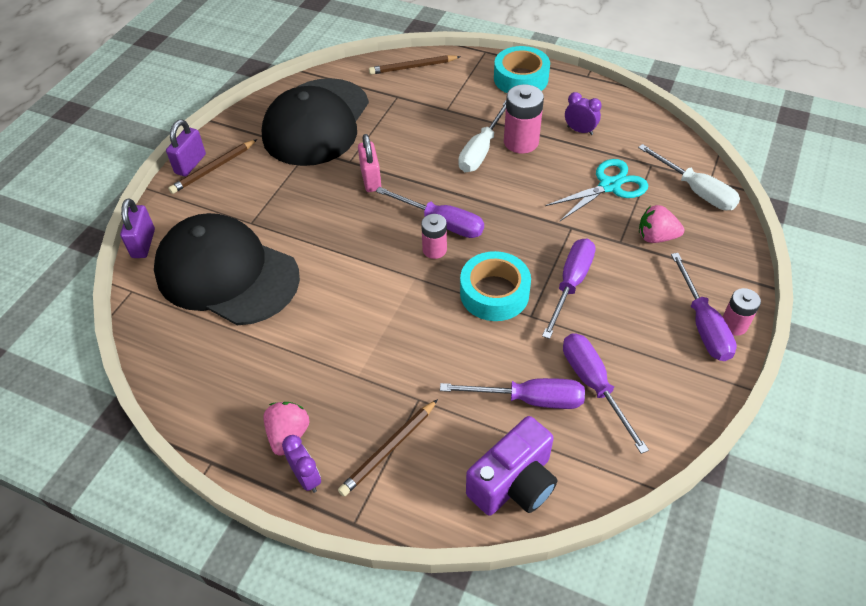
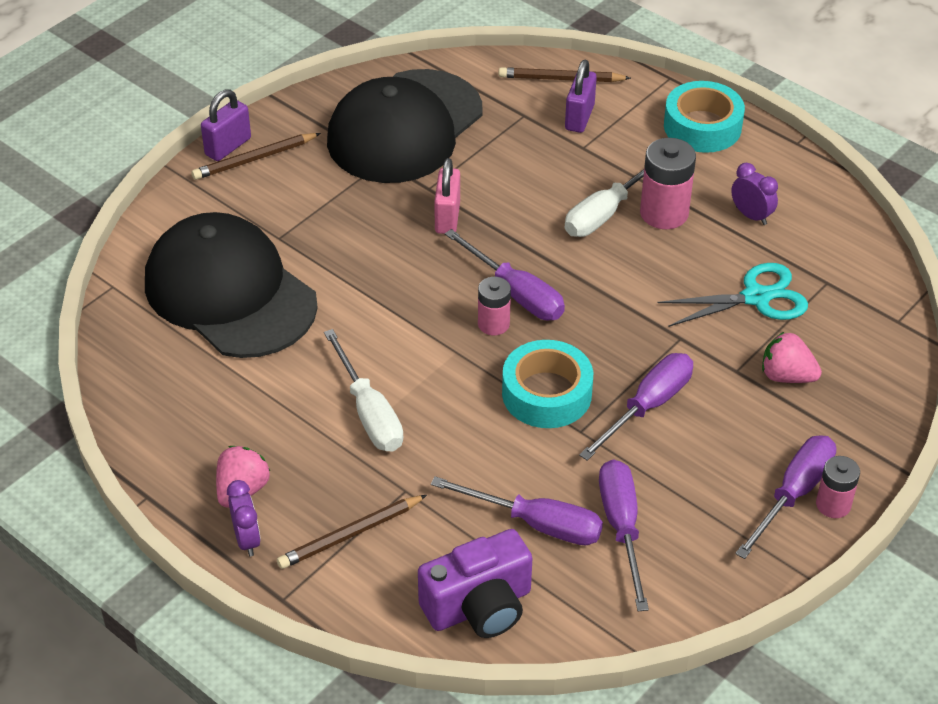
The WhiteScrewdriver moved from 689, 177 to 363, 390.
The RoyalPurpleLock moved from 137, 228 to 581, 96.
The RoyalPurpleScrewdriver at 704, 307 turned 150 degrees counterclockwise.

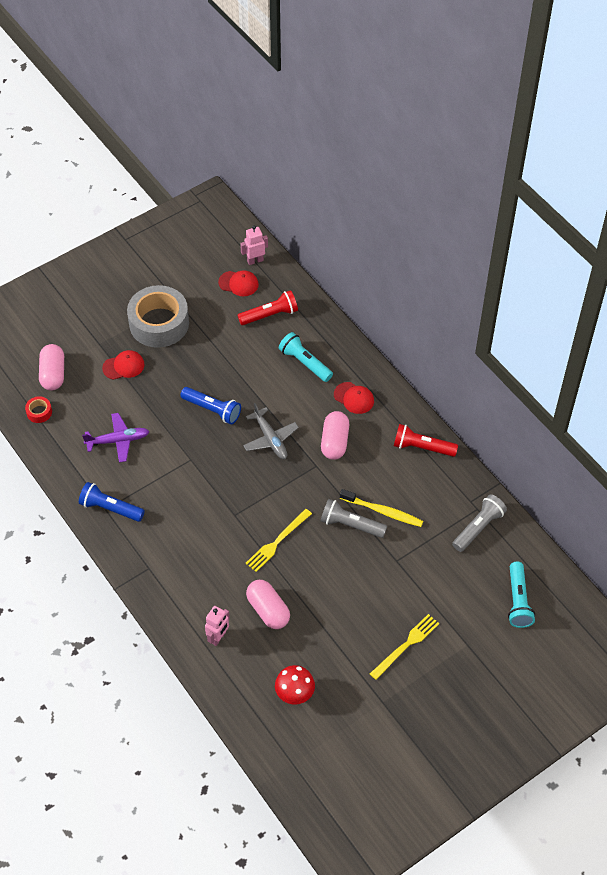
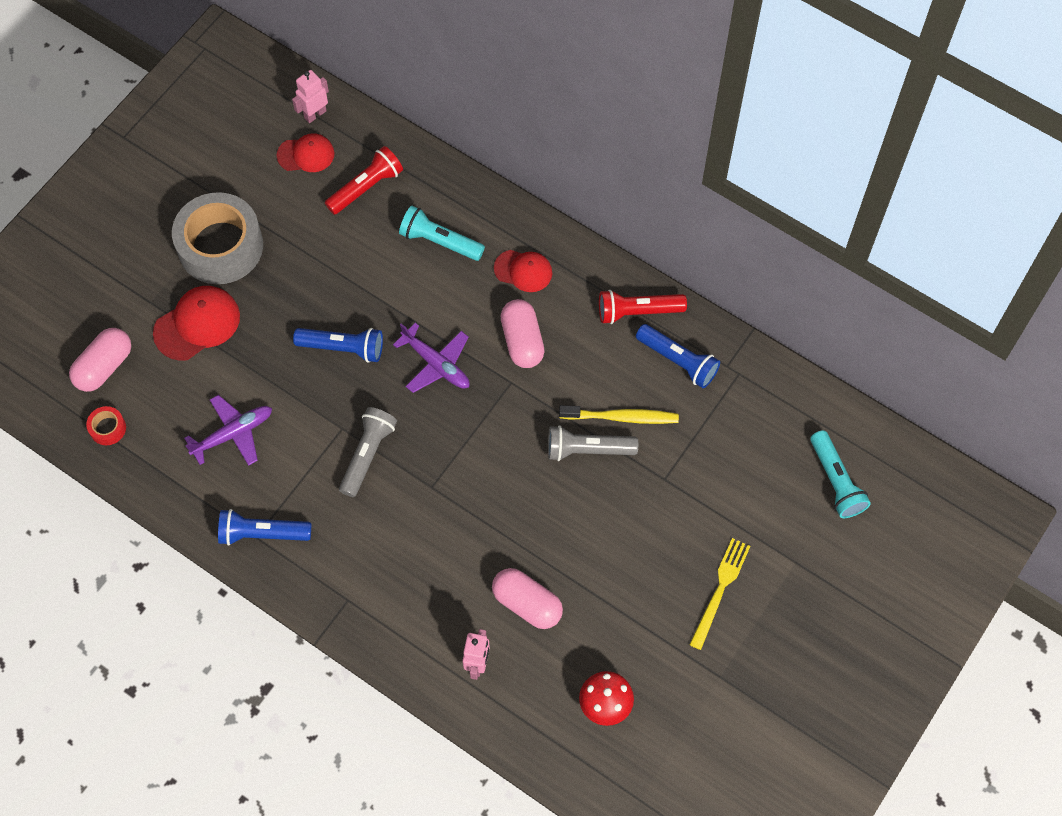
The RosyPillShape at 51, 367 turned 60 degrees clockwise.
The ScarletCap at 123, 365 changed to 1.51 times the size.
The AshGreyFlashlight moved from 479, 523 to 368, 452.
The AshGreyToyPlane at 271, 431 became the RoyalPurpleToyPlane at 431, 358.
The BlueFlashlight at 678, 356 appeared.
The GoldenTableFork at 279, 540 disappeared.

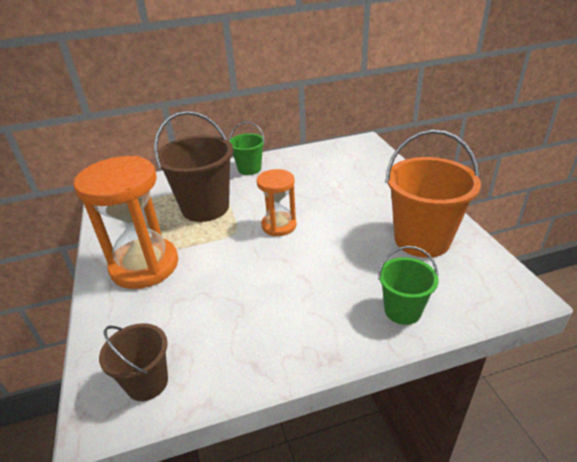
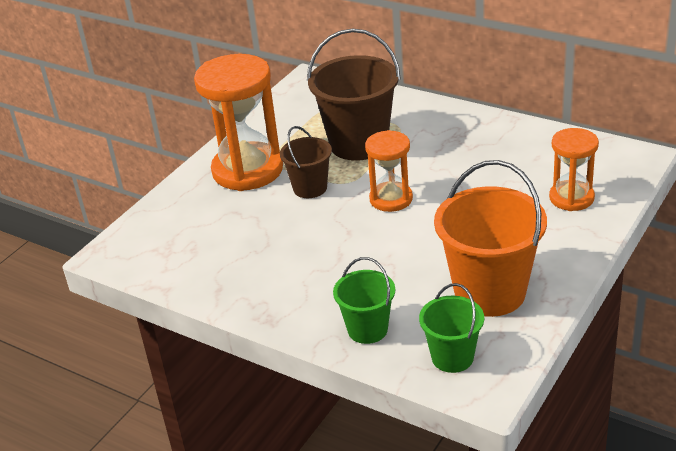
The BrownBucket moved from 133, 362 to 306, 162.
The EmeraldBucket moved from 247, 148 to 451, 328.
The OrangeColouredSandTimer at 574, 169 appeared.

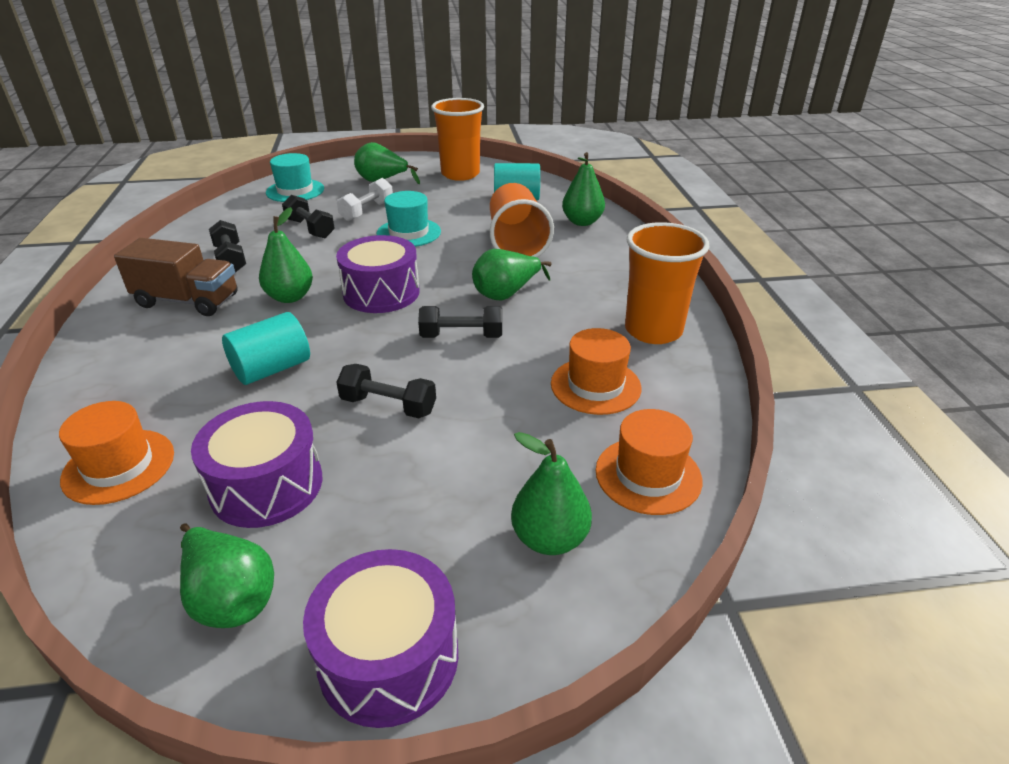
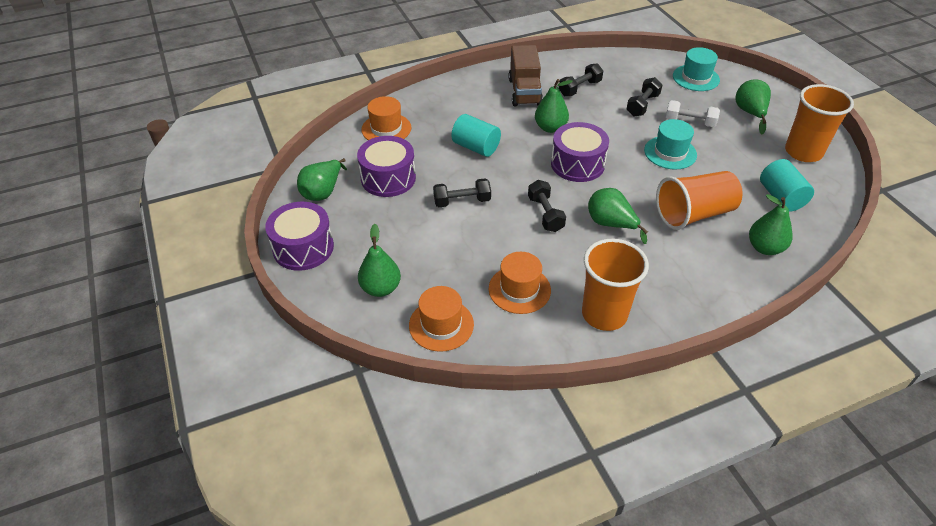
The EbonyFreeWeight at 386, 391 turned 75 degrees clockwise.

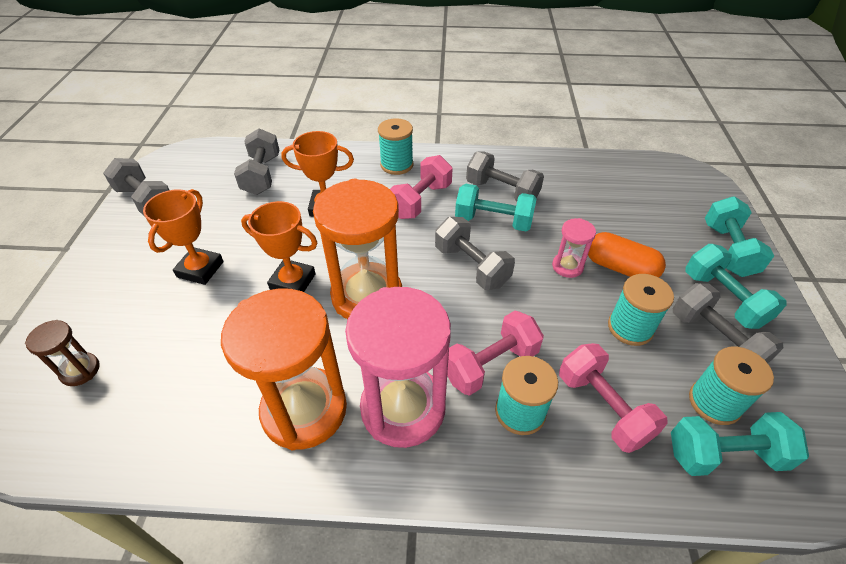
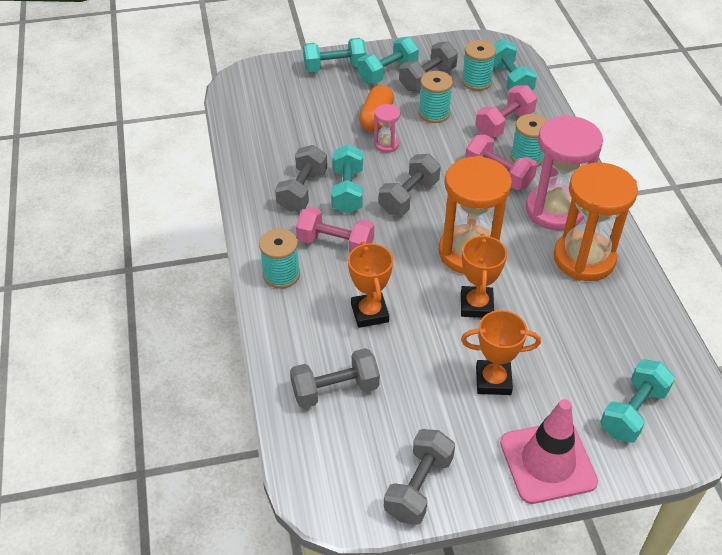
The RosyRoadCone at 549, 451 appeared.
The BrownSandTimer at 62, 353 was replaced by the TealFreeWeight at 637, 401.

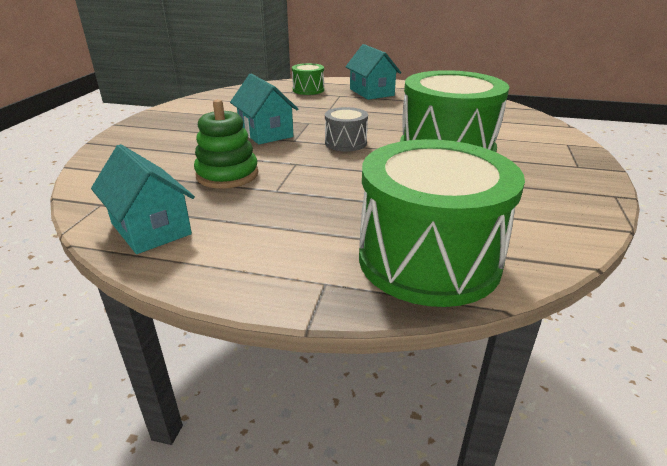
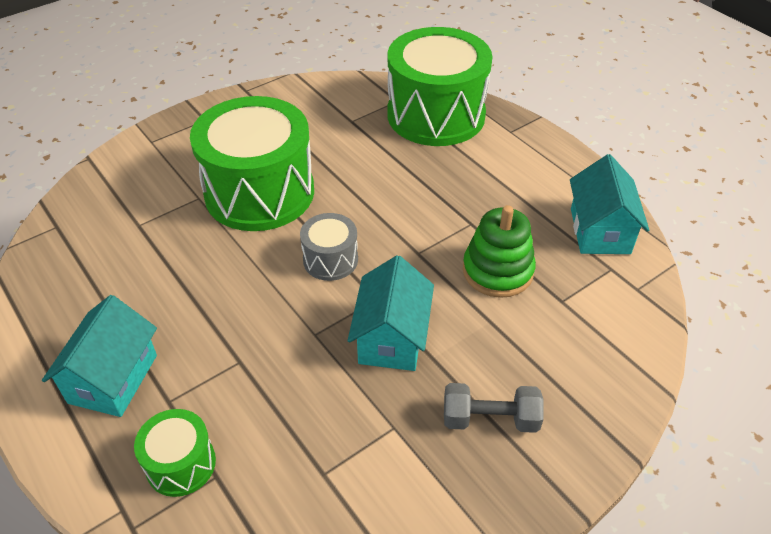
The AshGreyFreeWeight at 494, 408 appeared.

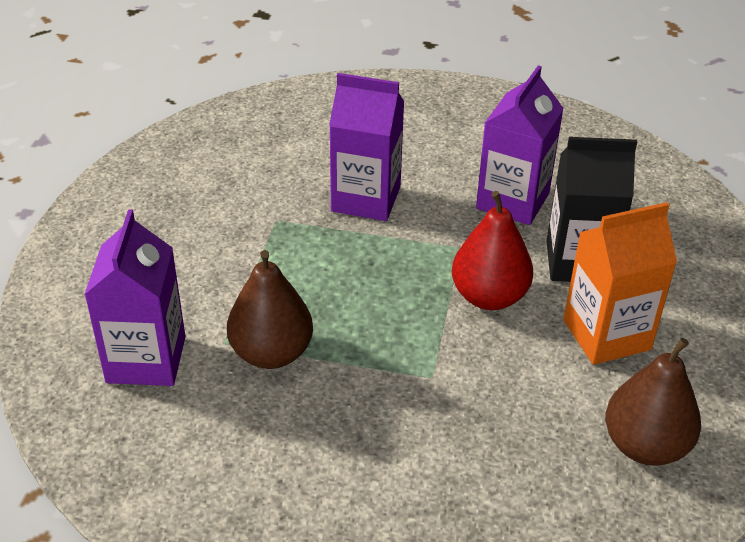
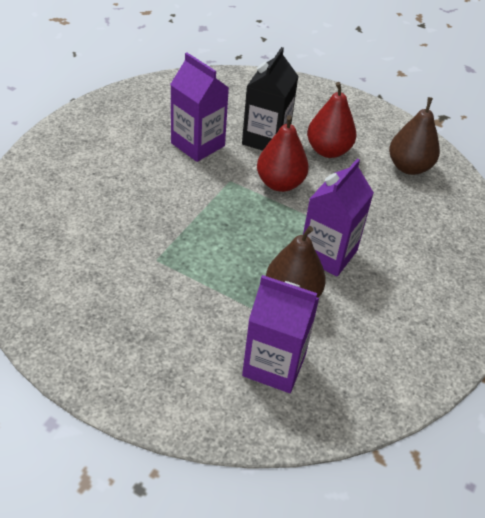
The RoyalPurpleMilkCarton moved from 366, 147 to 338, 217.
The OrangeColouredMilkCarton at 620, 283 was replaced by the ScarletPearFruit at 331, 120.

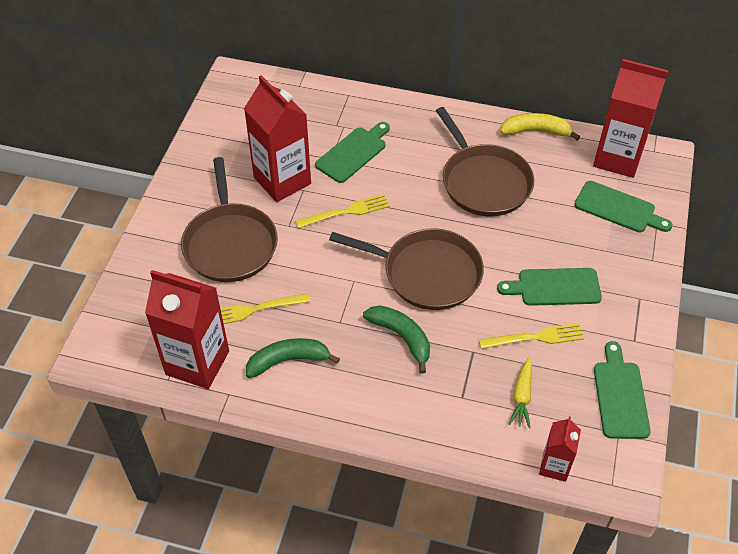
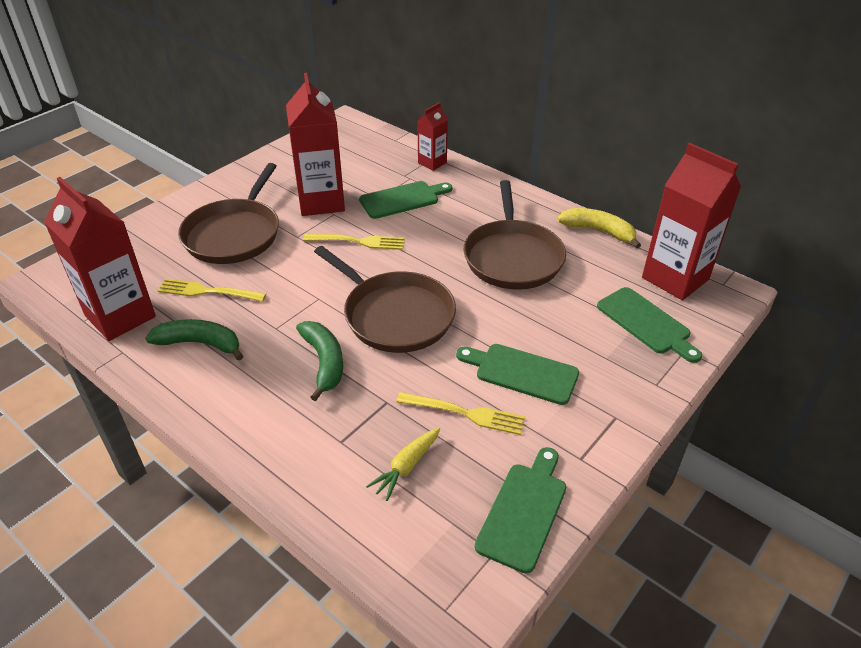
The ScarletMilkCarton moved from 560, 449 to 432, 136.

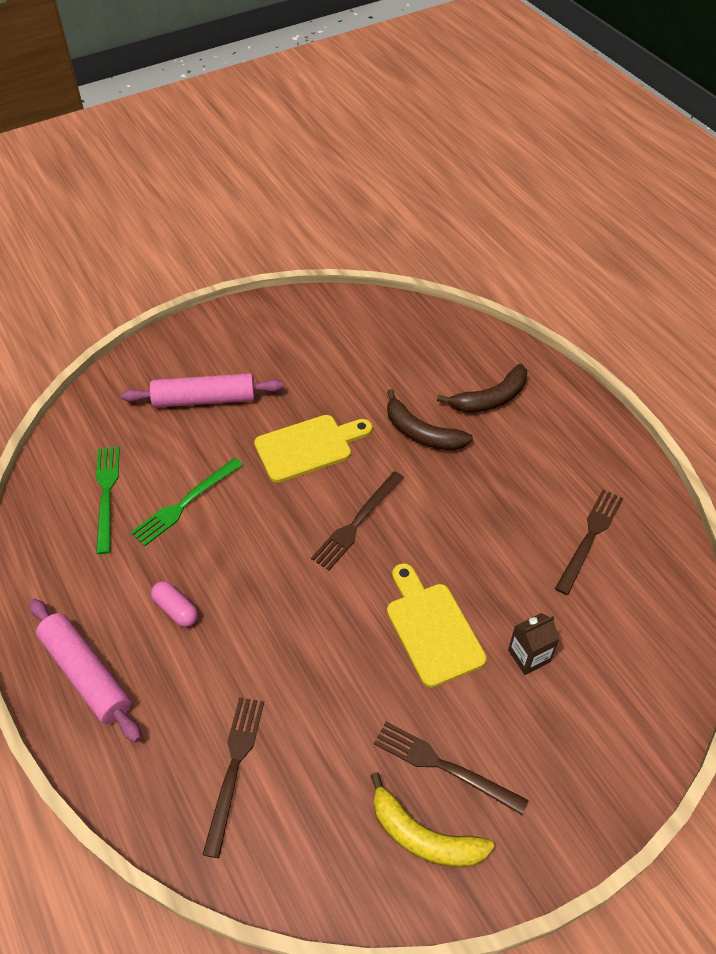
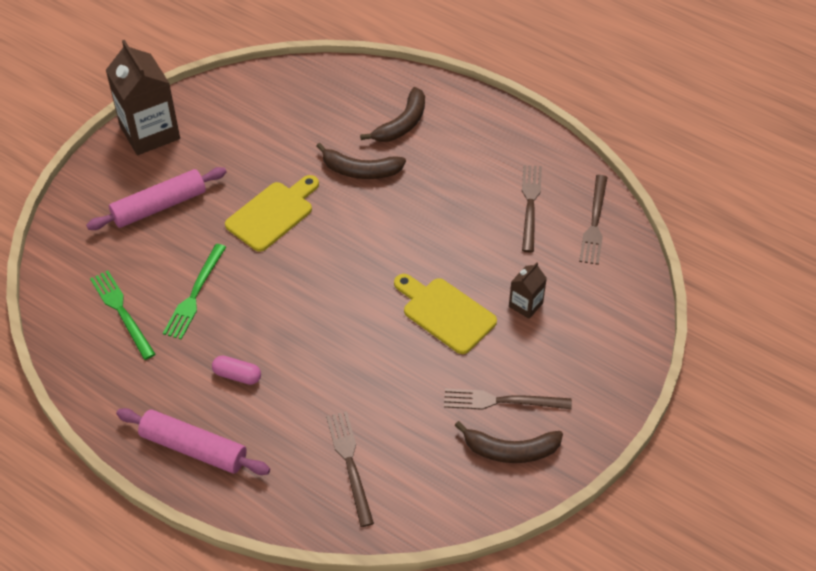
The BrownMilkCarton at 143, 97 appeared.
The GoldenToyBanana at 432, 819 became the BrownToyBanana at 509, 442.
The BrownTableFork moved from 357, 520 to 593, 220.

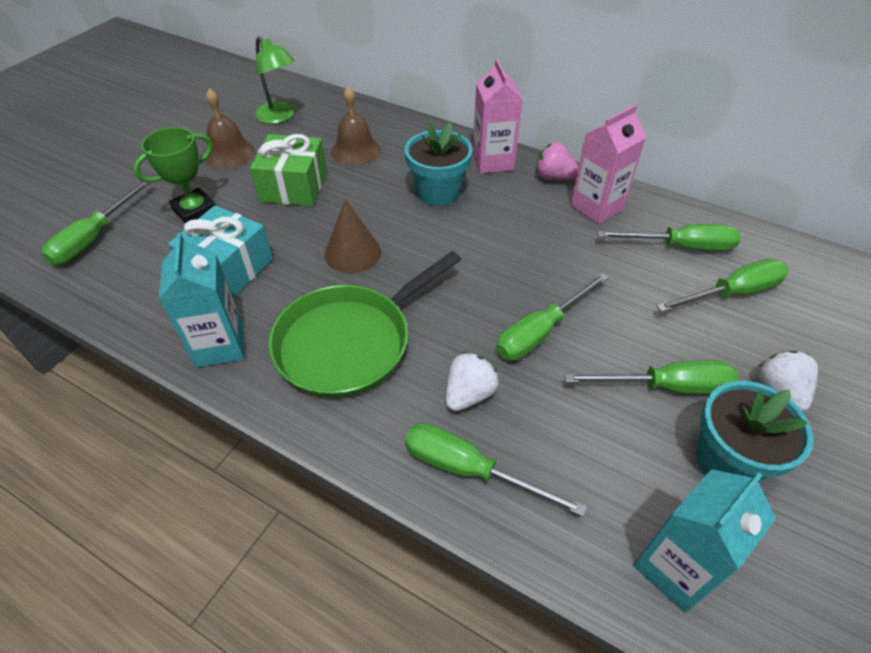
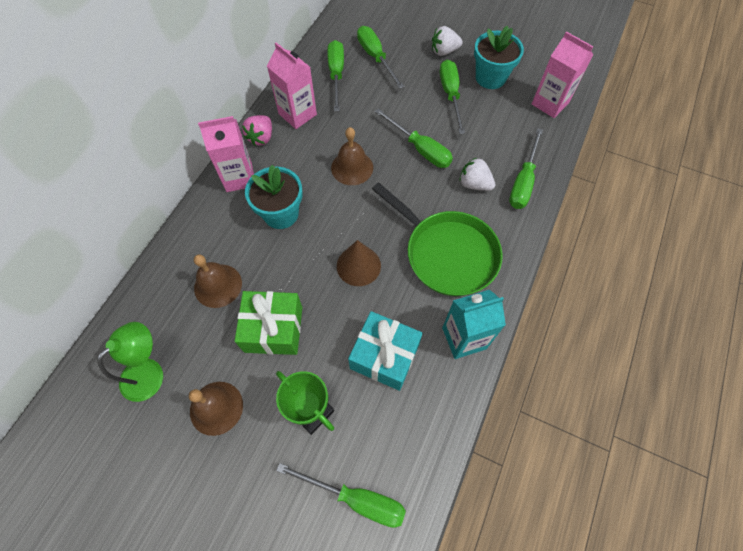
The BrownBell at 352, 156 appeared.
The TealMilkCarton at 704, 541 became the RosyMilkCarton at 563, 75.

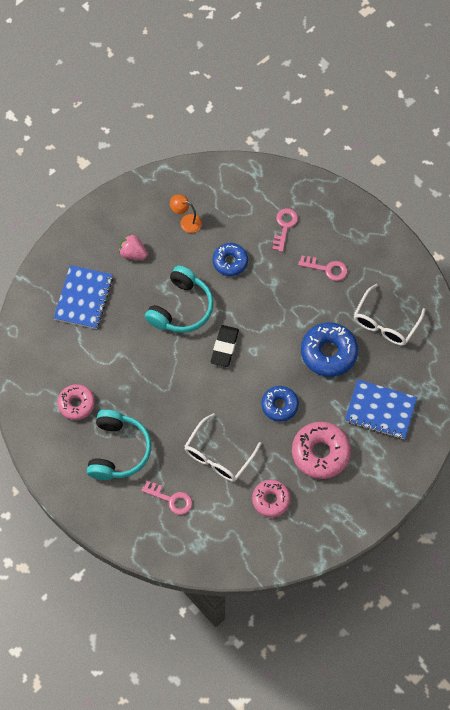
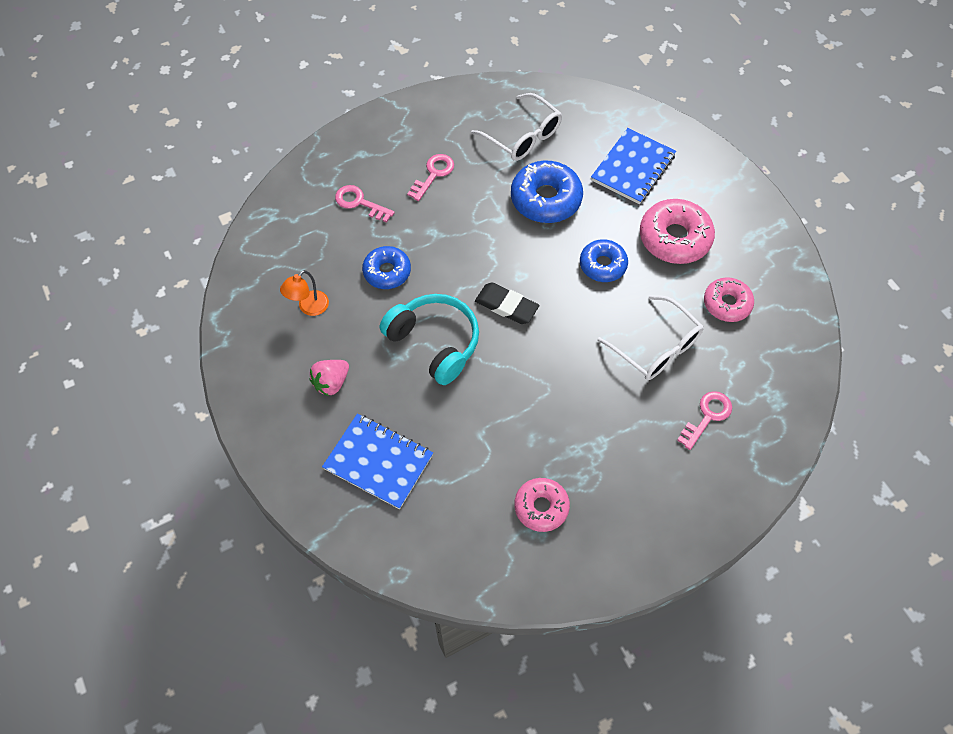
The TealHeadphones at 119, 445 disappeared.

